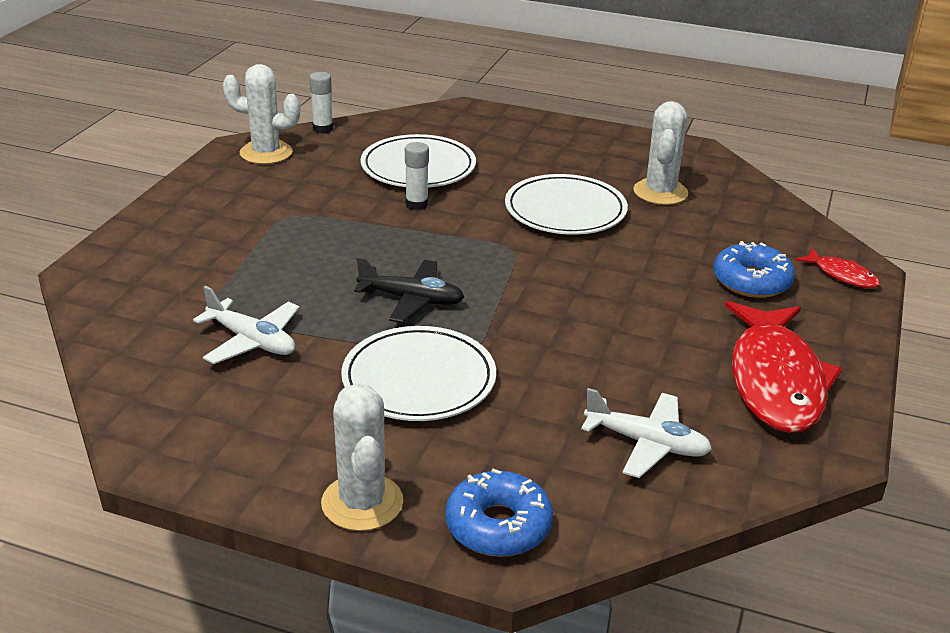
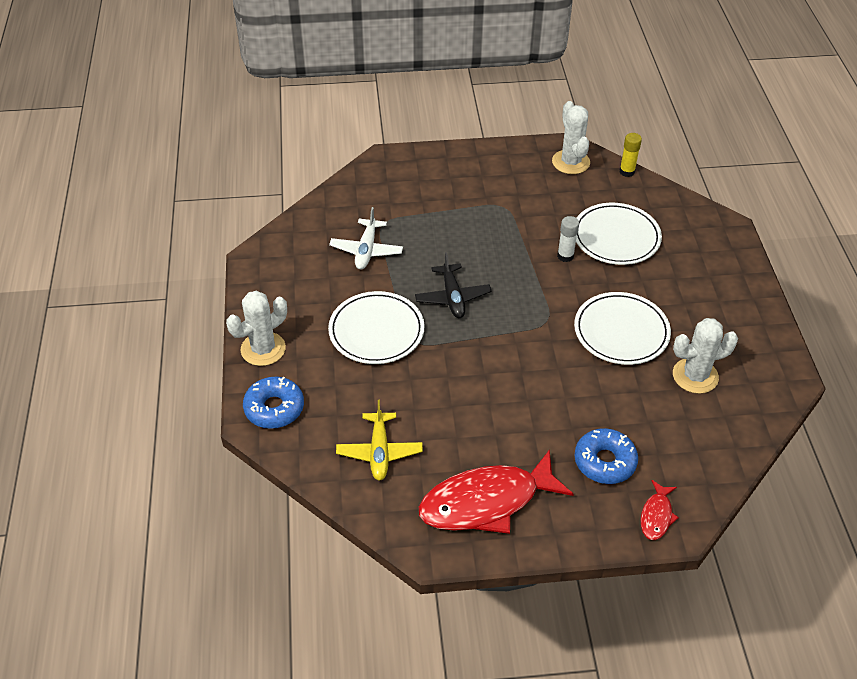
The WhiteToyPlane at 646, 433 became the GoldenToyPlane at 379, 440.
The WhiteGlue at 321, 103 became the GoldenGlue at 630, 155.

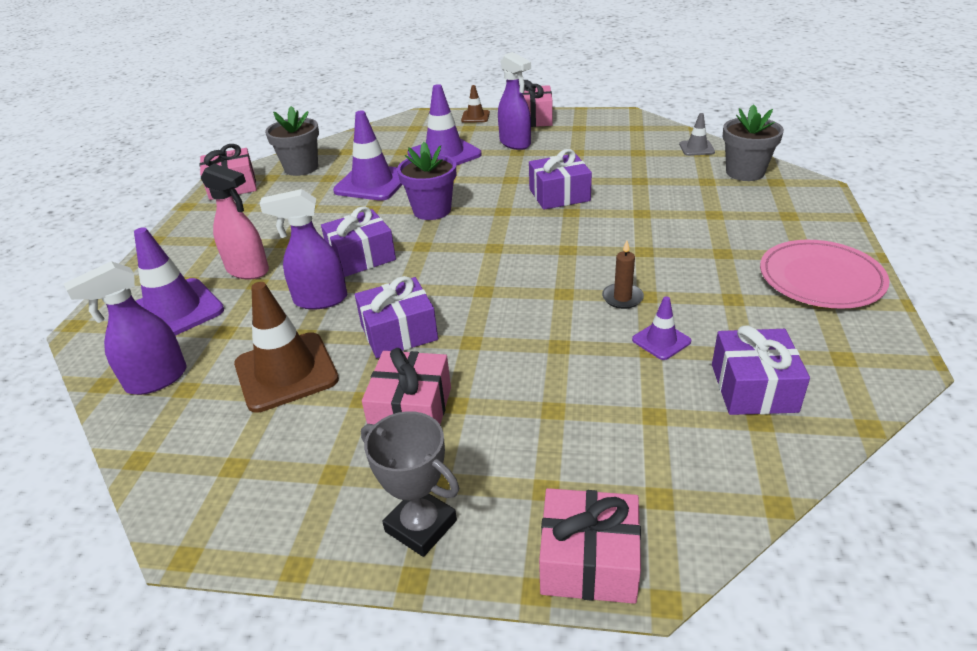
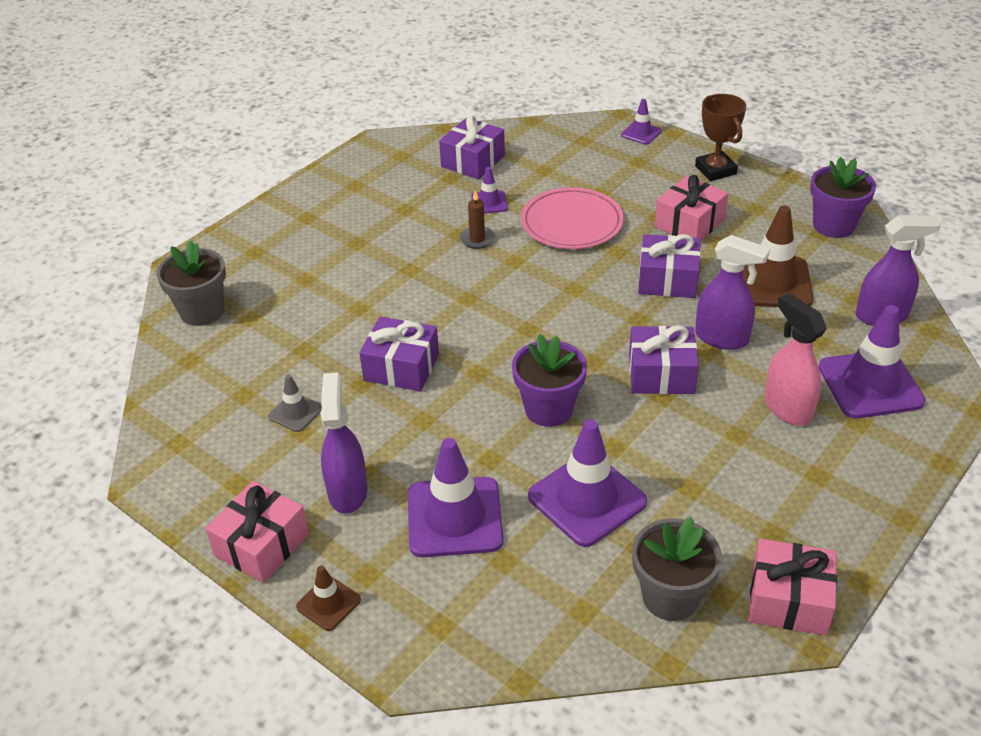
The AshGreyRoadCone moved from 697, 134 to 295, 403.
The RosyDinnerPlate moved from 824, 274 to 572, 218.
The RosyWrappedGift at 590, 546 was replaced by the RoyalPurpleRoadCone at 641, 122.
The AshGreyPrizeCup at 410, 484 became the BrownPrizeCup at 720, 137.
The RoyalPurplePottedPlant at 843, 197 appeared.

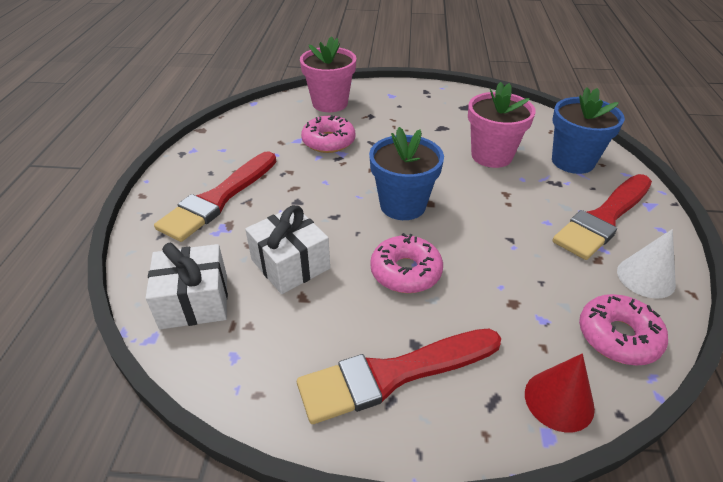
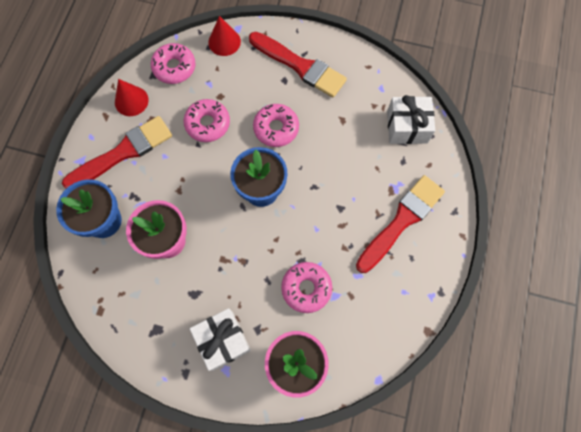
The WhiteSolidCone at 646, 264 became the ScarletSolidCone at 132, 97.
The RosyDoughnut at 207, 120 appeared.
The WhiteWrappedGift moved from 287, 249 to 220, 339.
The ScarletBrush at 399, 376 turned 45 degrees clockwise.

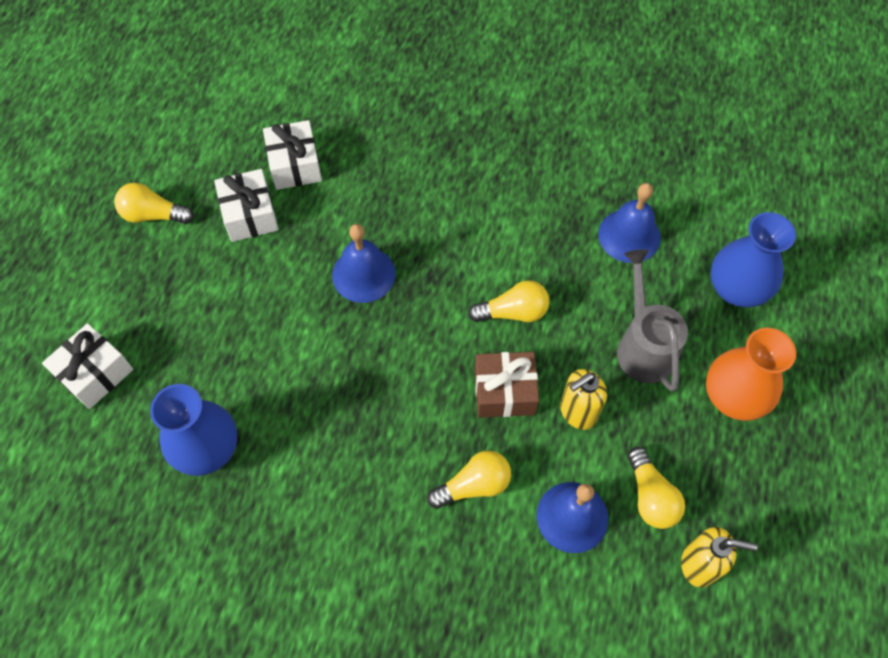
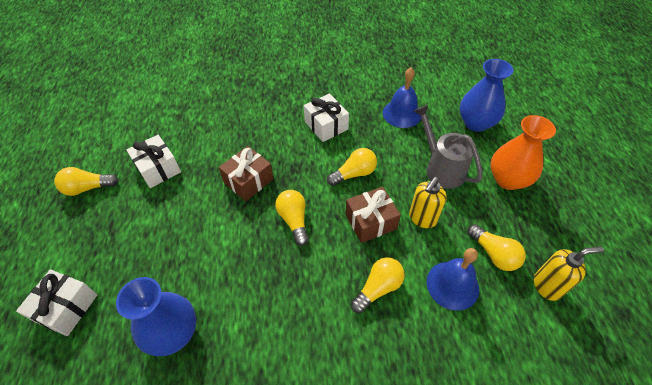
The BlueBell at 364, 263 was replaced by the BrownWrappedGift at 246, 173.
The GoldenLightbulb at 292, 218 appeared.
The WhiteWrappedGift moved from 292, 155 to 326, 117.

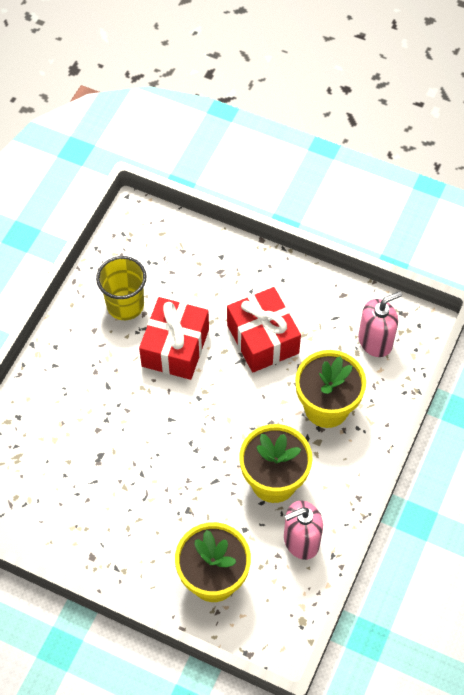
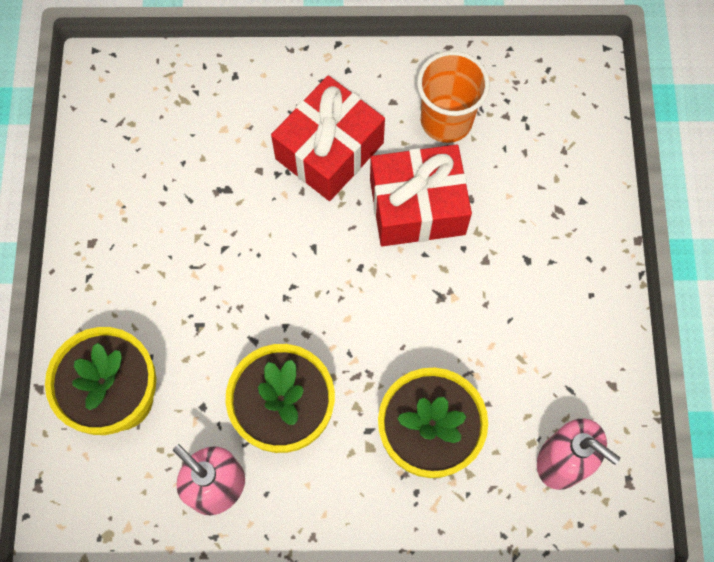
The ScarletWrappedGift moved from 264, 330 to 328, 138.
The GoldenBeaker at 121, 288 became the OrangeColouredBeaker at 453, 97.

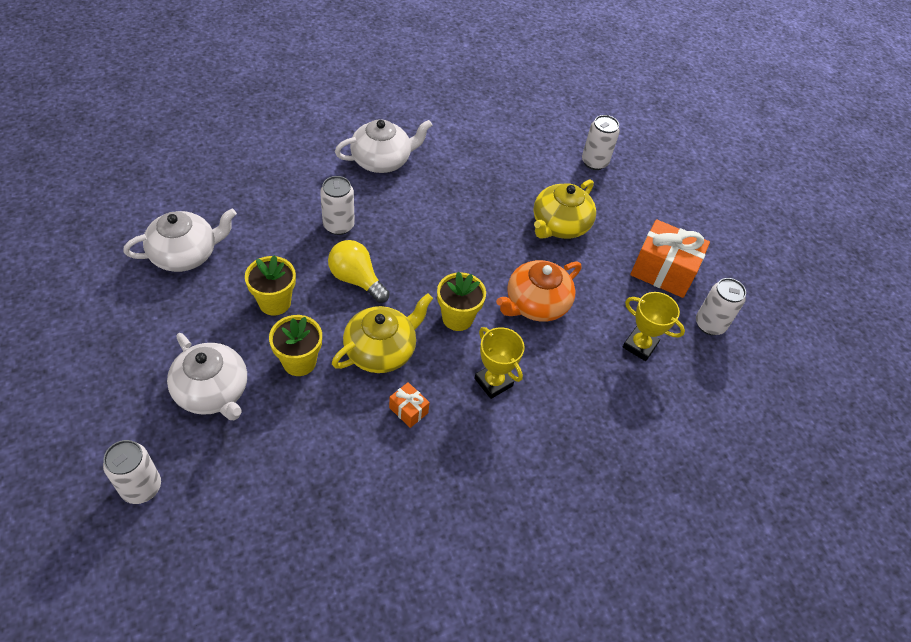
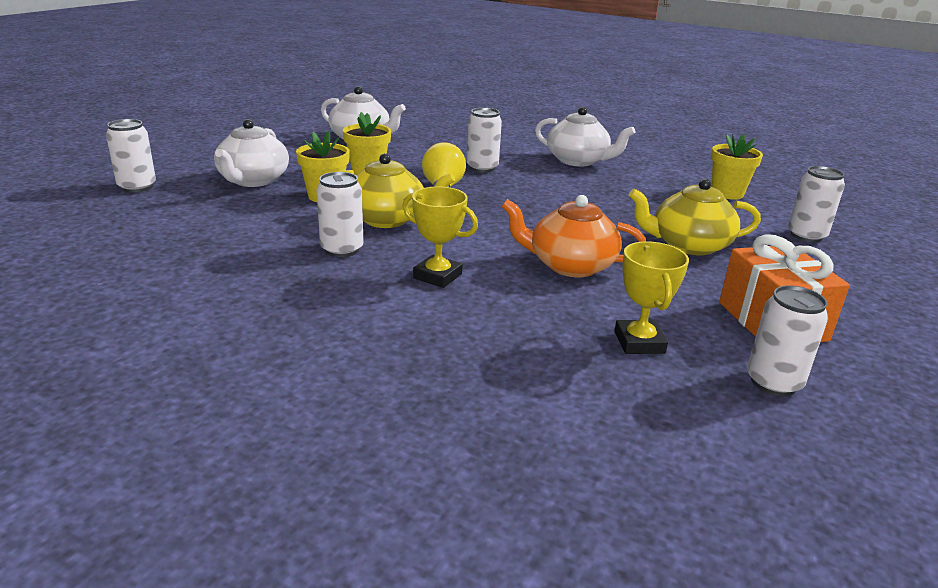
The OrangeColouredWrappedGift at 409, 405 was replaced by the WhiteSodaCan at 340, 214.
The GoldenPrizeCup at 499, 363 turned 75 degrees counterclockwise.
The GoldenPottedPlant moved from 461, 301 to 737, 167.

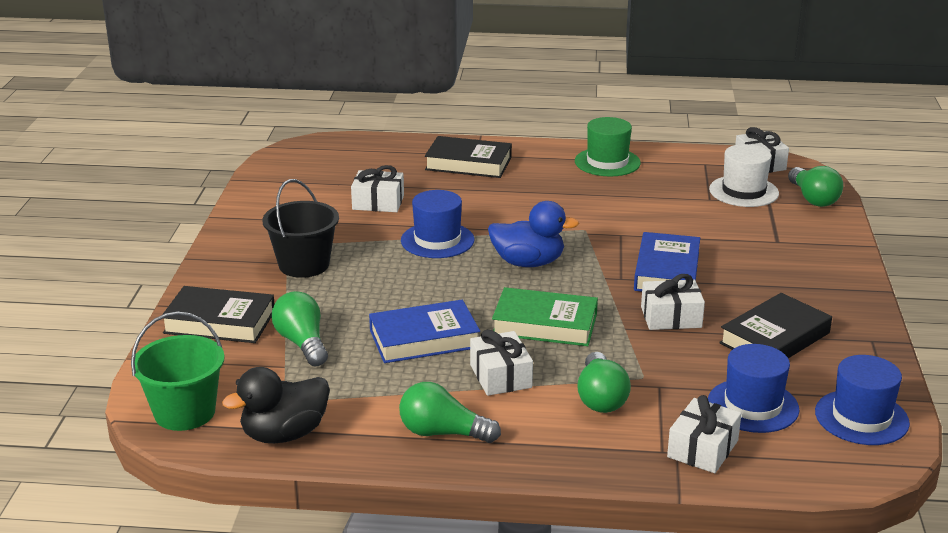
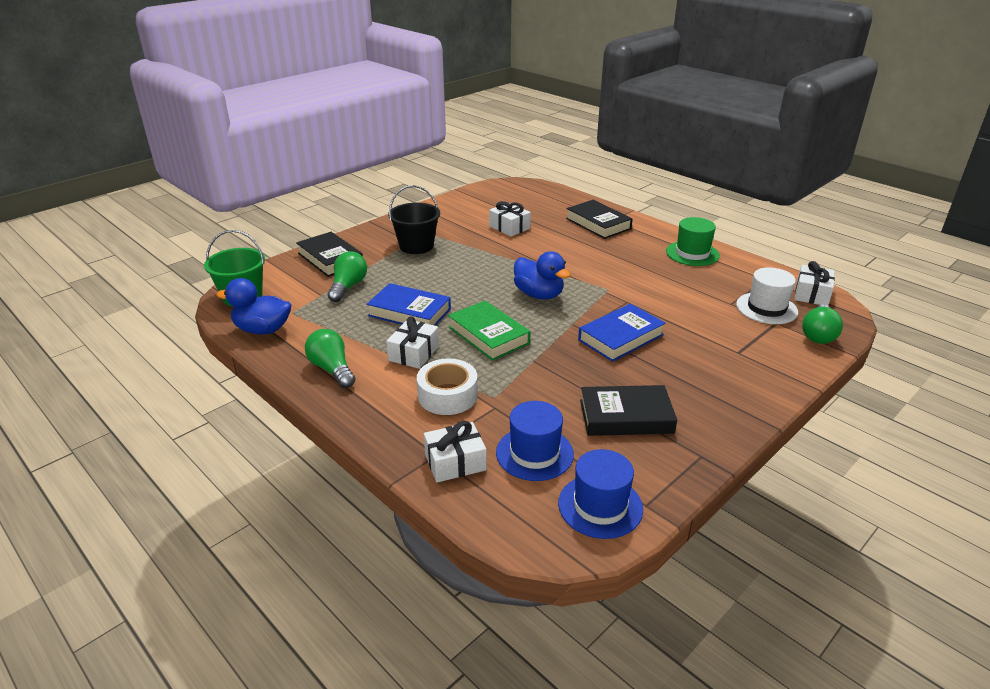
The EbonyRubberDuck at 276, 405 became the BlueRubberDuck at 253, 306.
The EmeraldLightbulb at 604, 382 was replaced by the WhiteTape at 447, 386.
The BlueTopHat at 437, 224 disappeared.
The WhiteWrappedGift at 673, 302 disappeared.

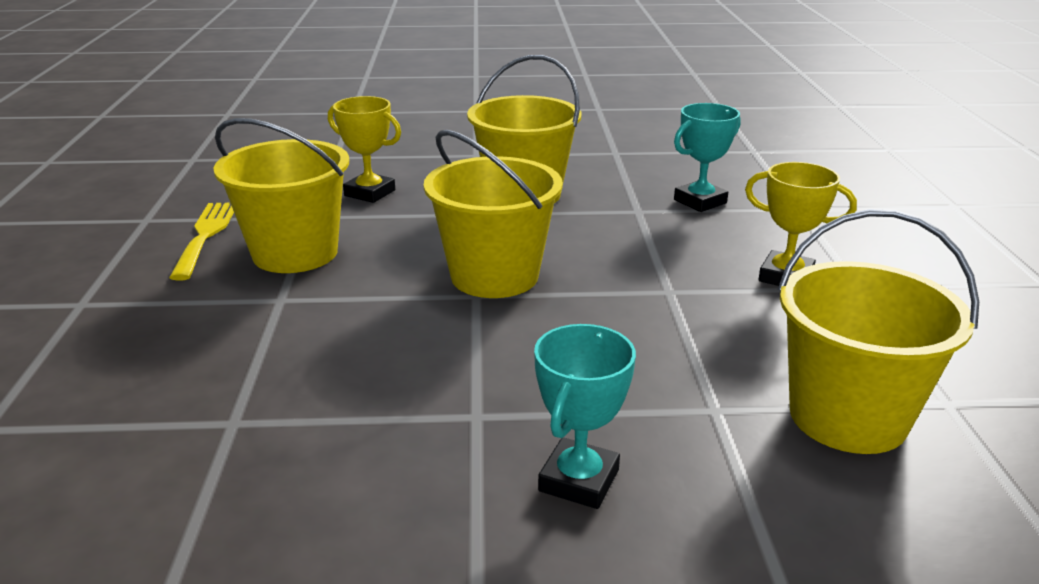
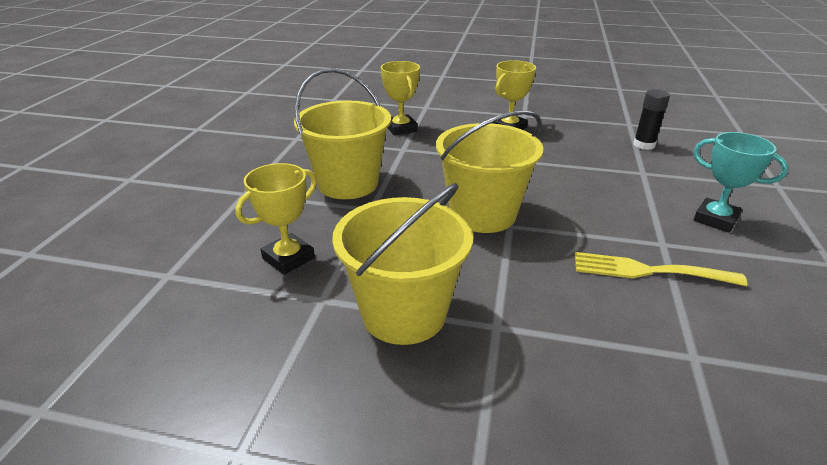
The TealPrizeCup at 707, 157 became the GoldenPrizeCup at 400, 98.
The GoldenTableFork moved from 201, 242 to 661, 269.
The GoldenBucket at 878, 331 was replaced by the EbonyGlue at 651, 119.

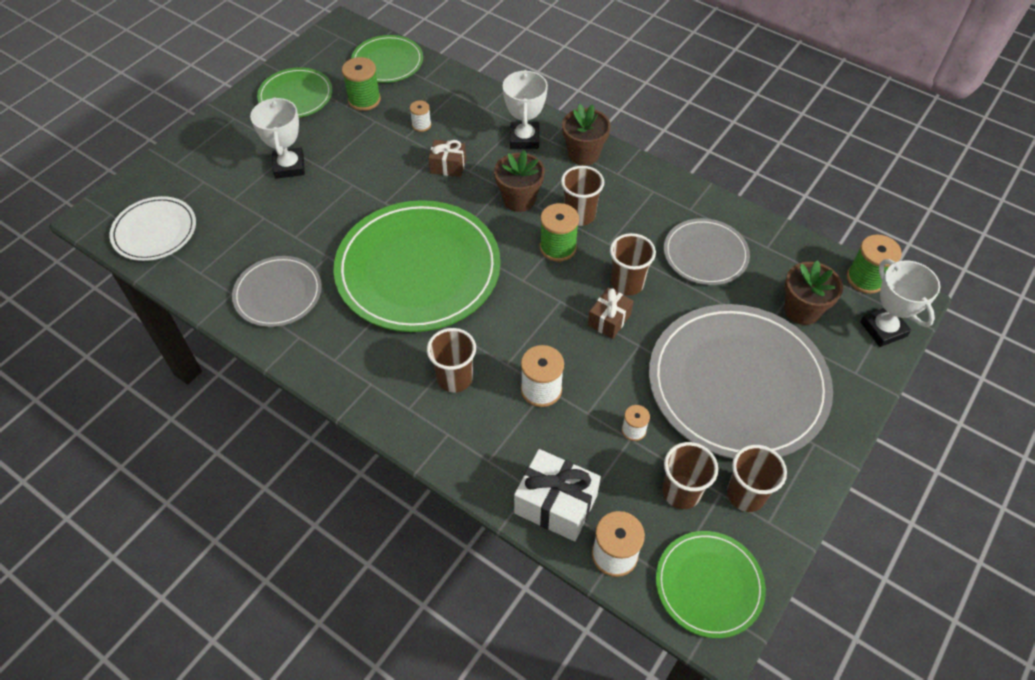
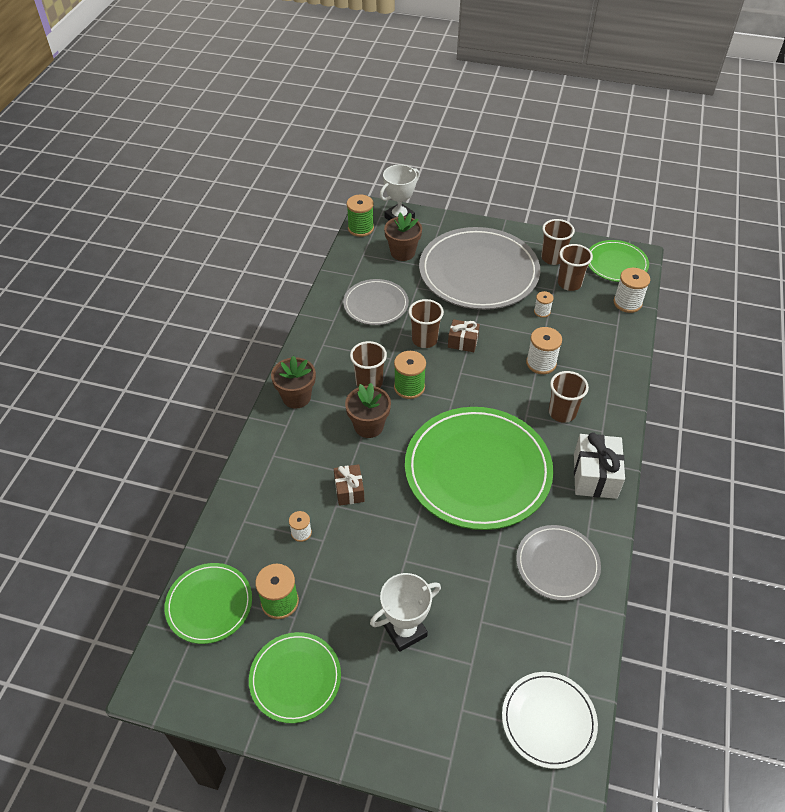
The WhiteWrappedGift moved from 557, 495 to 599, 465.
The WhitePrizeCup at 525, 109 disappeared.

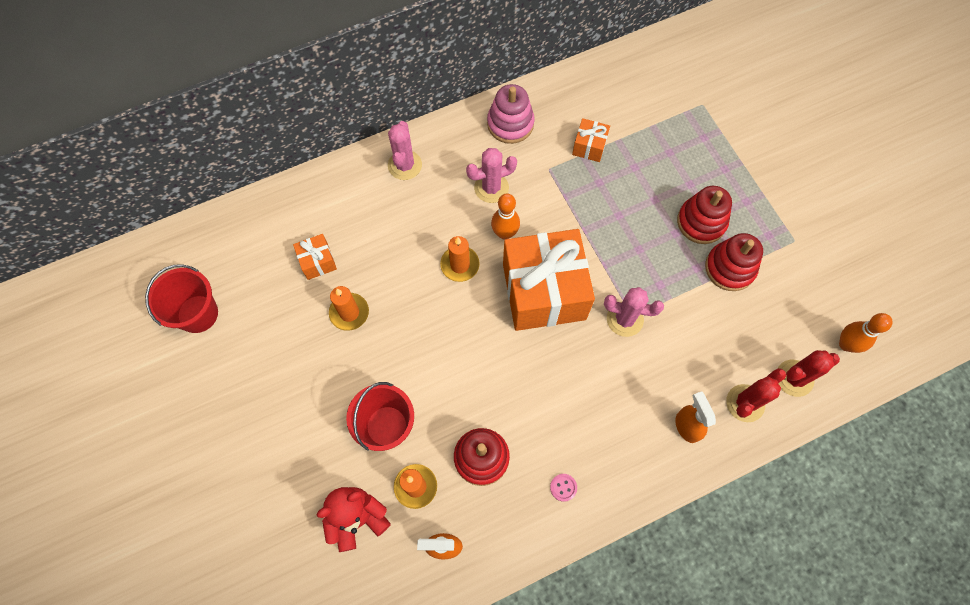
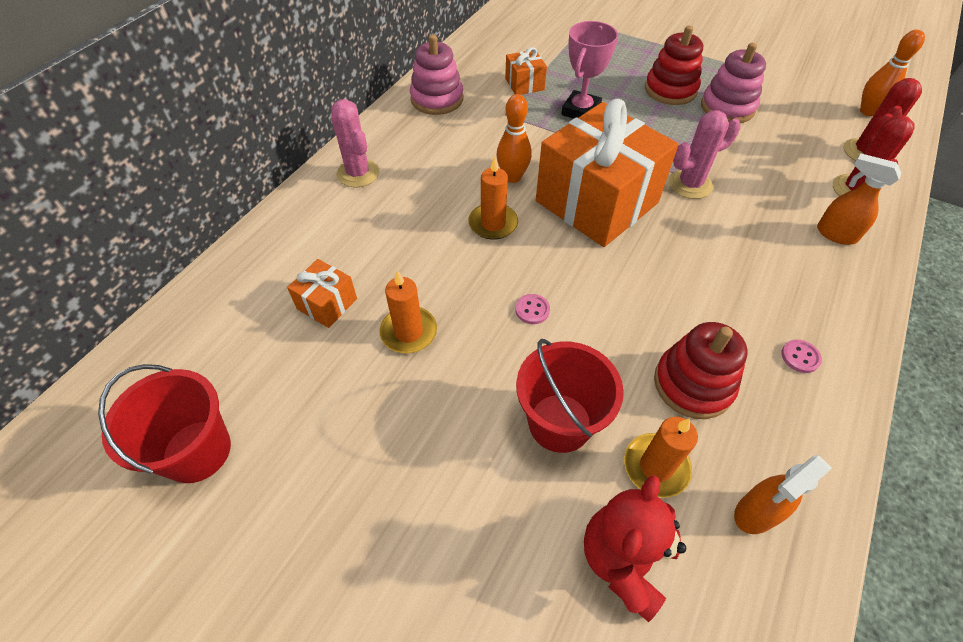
The RosySewingButton at 532, 309 appeared.
The RosyPrizeCup at 589, 70 appeared.
The ScarletStackingRings at 734, 262 became the RosyStackingRings at 733, 83.
The RosySaguaroCactus at 491, 175 disappeared.

